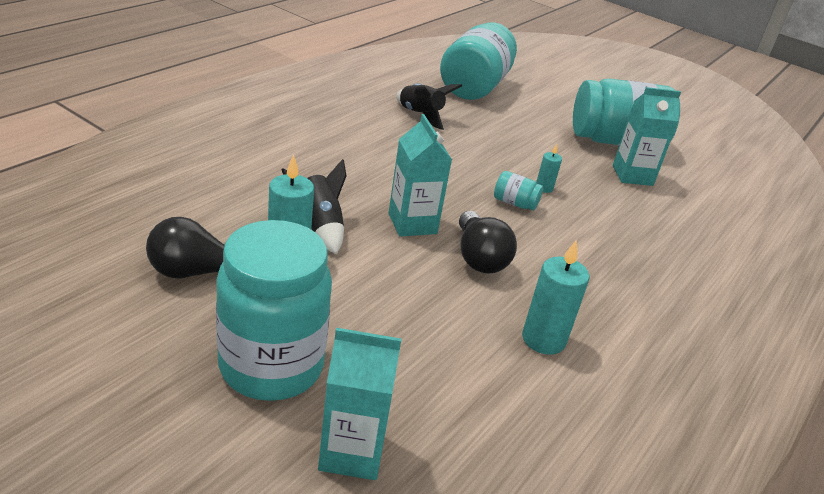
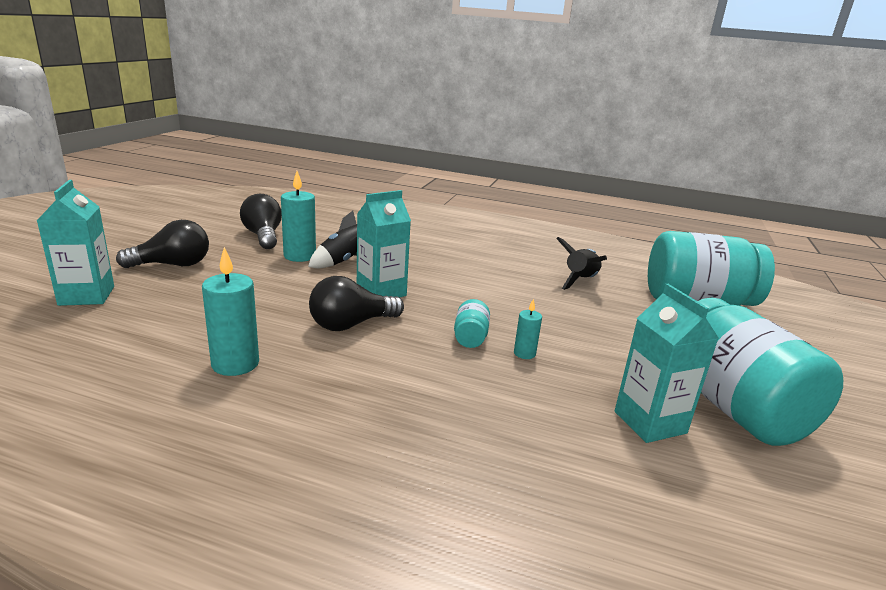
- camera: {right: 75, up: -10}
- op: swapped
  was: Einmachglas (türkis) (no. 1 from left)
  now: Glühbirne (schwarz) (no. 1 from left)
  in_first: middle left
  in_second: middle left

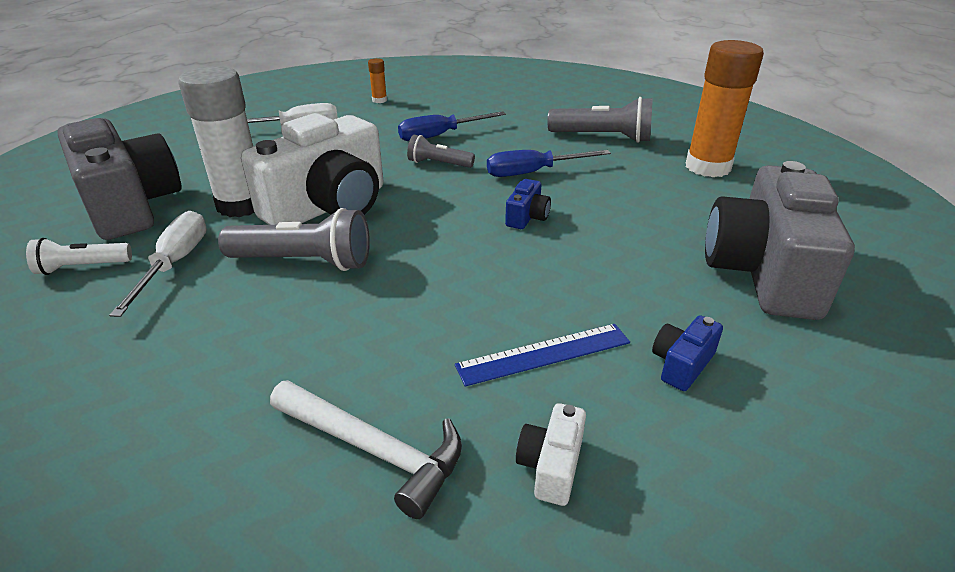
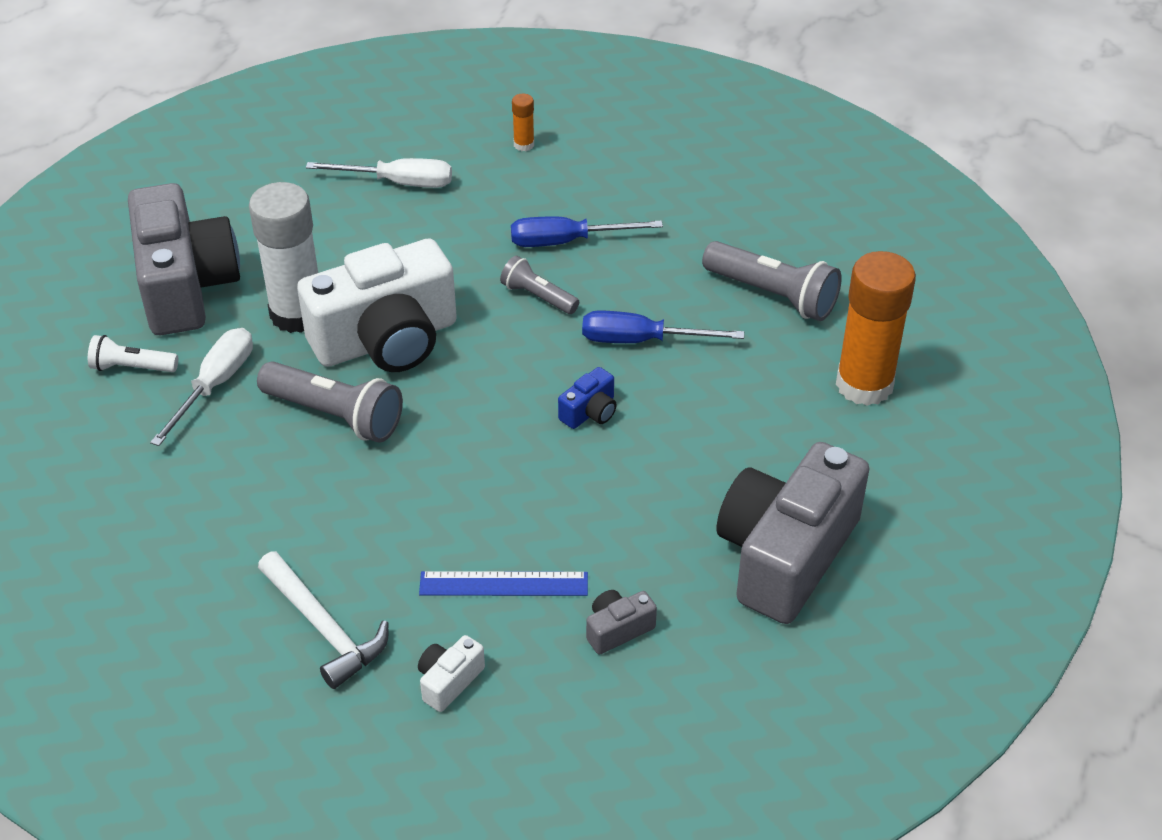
- camera: {right: 20, up: 10}
- op: repainted
  was: Kamera (blau) (no. 2 from left)
  now: Kamera (grau) (no. 2 from left)
  in_first: middle right
  in_second: bottom centre

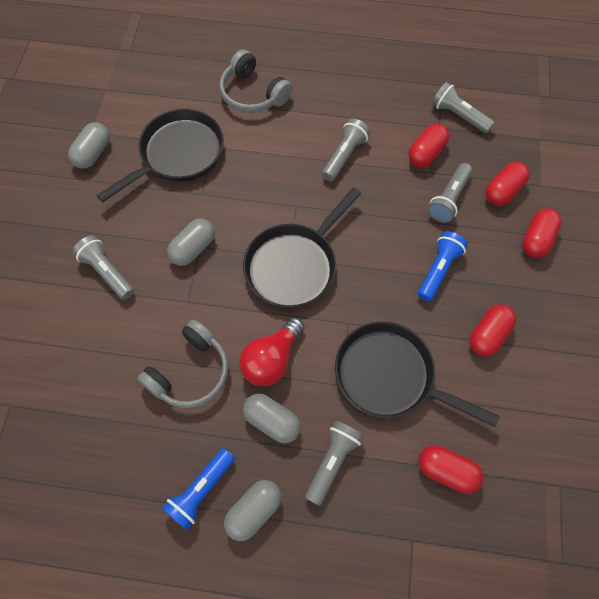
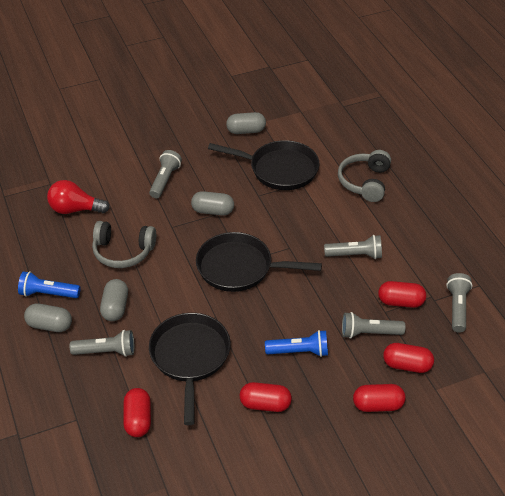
- camera: {right: 60, up: -20}
- op: shifted
  was: Glühbirne (rot)
  in_first: centre
  in_second: middle left

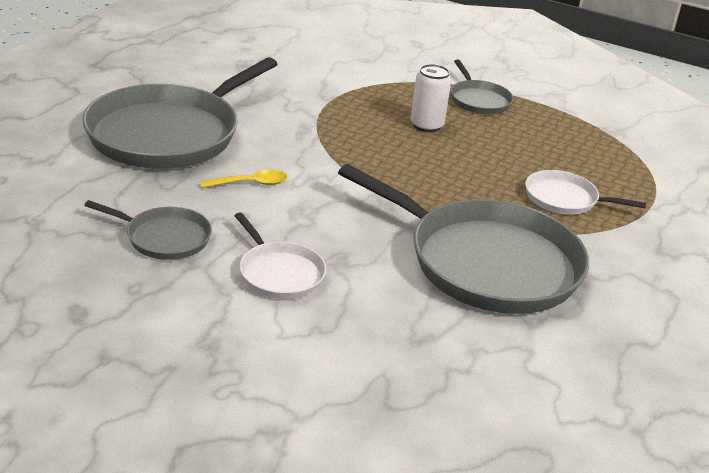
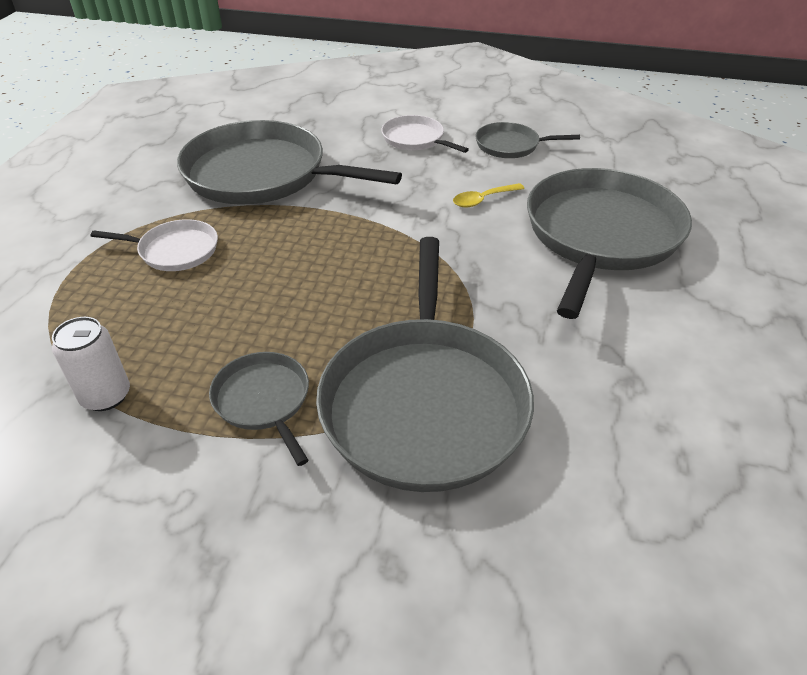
- camera: {right: 170, up: 10}
- op: shifted
  was: Dose (weiß)
  in_first: top centre
  in_second: middle left
- op: new
  now: Pfanne (grau) (no. 3 from left)
  in_second: centre

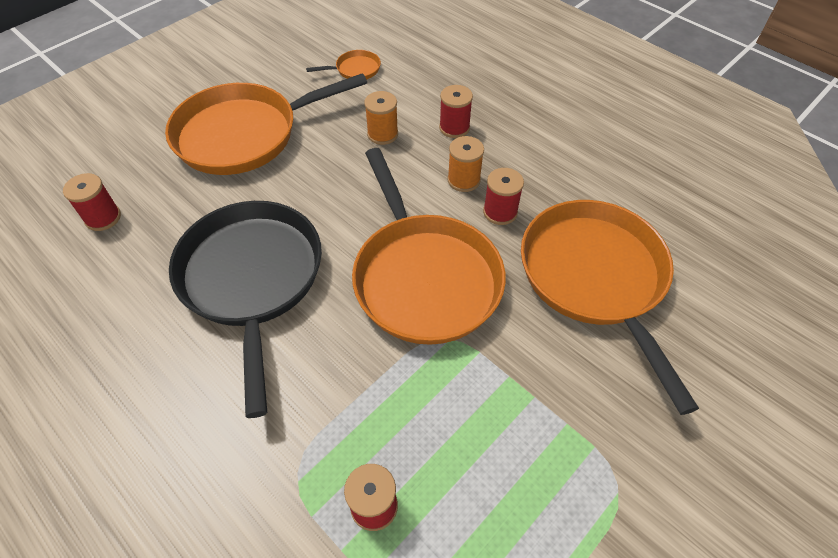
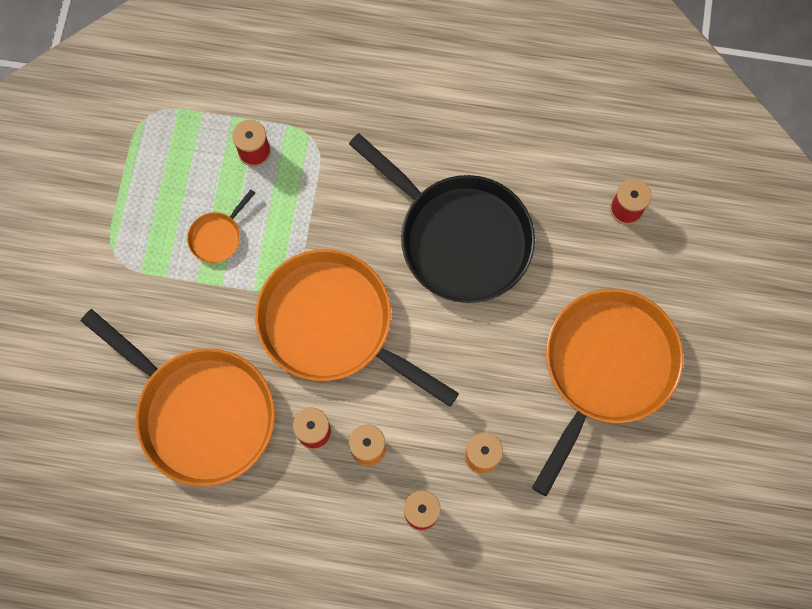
- camera: {right: 145, up: 20}
- op: shifted
  was: Pfanne (orange) (no. 2 from left)
  in_first: top centre
  in_second: middle left

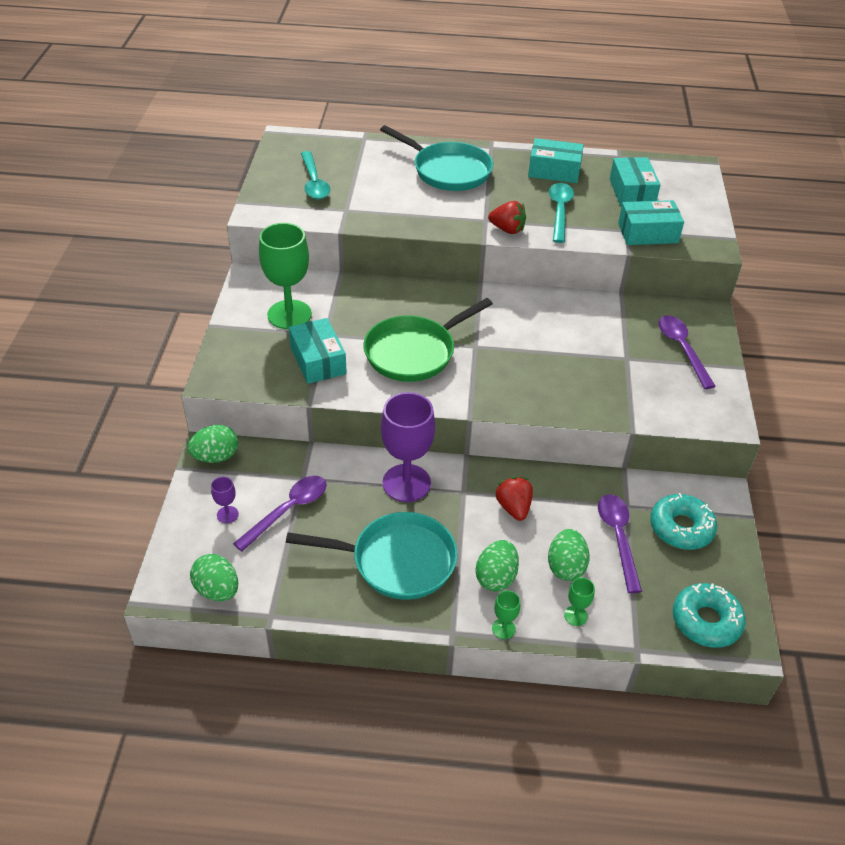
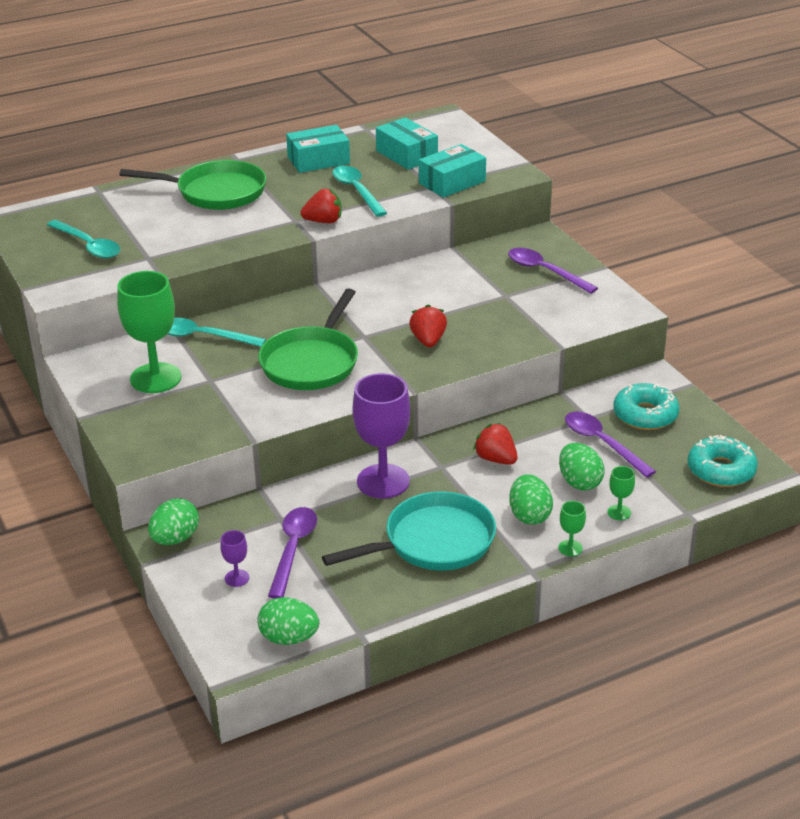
- camera: {right: -30, up: -10}
- op: gone
  was: Schachtel (türkis) (no. 1 from left)
  in_first: centre
- op: repainted
  was: Pfanne (türkis) (no. 2 from left)
  now: Pfanne (grün) (no. 1 from left)
  in_first: top centre
  in_second: top left
- op: new
  now: Löffel (türkis) (no. 2 from left)
  in_second: middle left
- op: new
  now: Erdbeere (rot) (no. 2 from left)
  in_second: centre

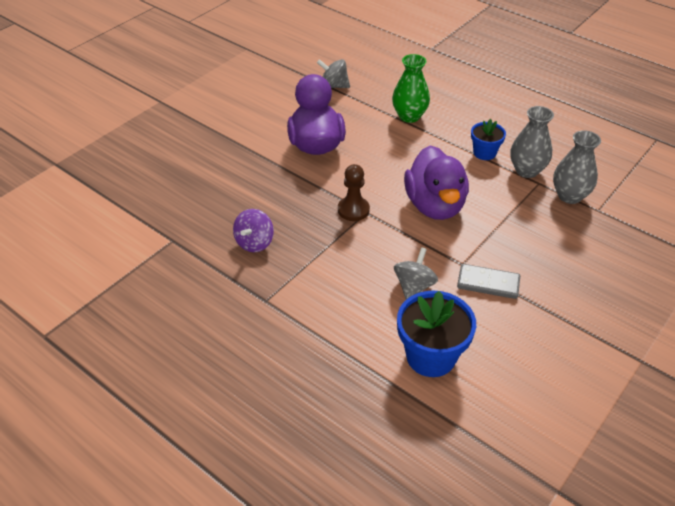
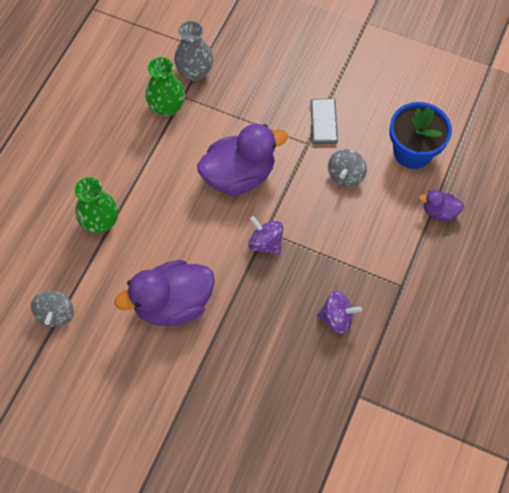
- camera: {right: -105, up: 20}
- op: swapped
  was: Bauer (braun)
  now: Kreisel (lila) (no. 1 from left)
  in_first: centre
  in_second: centre
- op: rotated
  was: Kreisel (grau) (no. 2 from left)
  in_first: centre
  in_second: middle right
  clockwise: -75
- op: gone
  was: Blumentopf (blau) (no. 2 from left)
  in_first: top right
- op: repainted
  was: Vase (grau) (no. 1 from left)
  now: Vase (grün) (no. 2 from left)
  in_first: top right
  in_second: top left
- op: new
  now: Ente (lila) (no. 3 from left)
  in_second: middle right

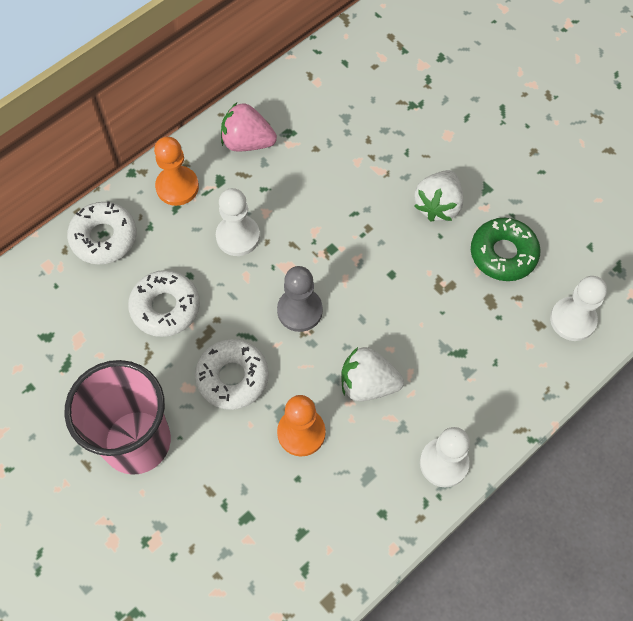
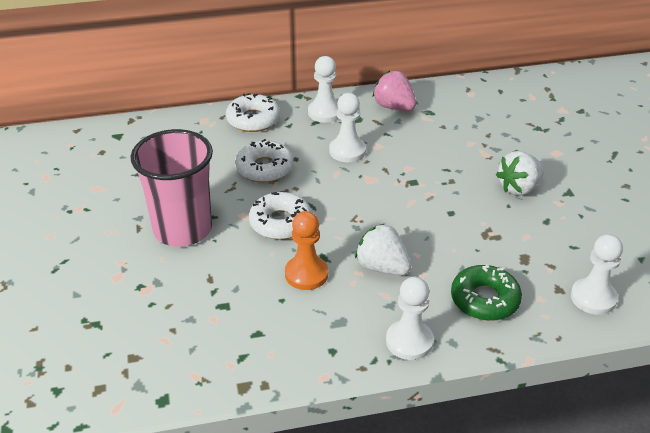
- camera: {right: 30, up: -25}
- op: repainted
  was: Bauer (orange) (no. 1 from left)
  now: Bauer (weiß) (no. 1 from left)
  in_first: top left
  in_second: top centre
- op: gone
  was: Bauer (grau)
  in_first: centre
- op: shifted
  was: Donut (grün)
  in_first: middle right
  in_second: bottom right

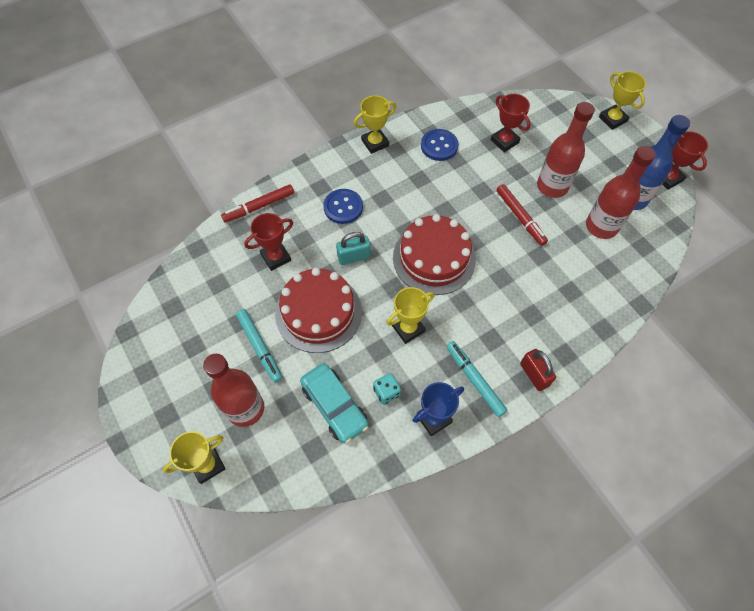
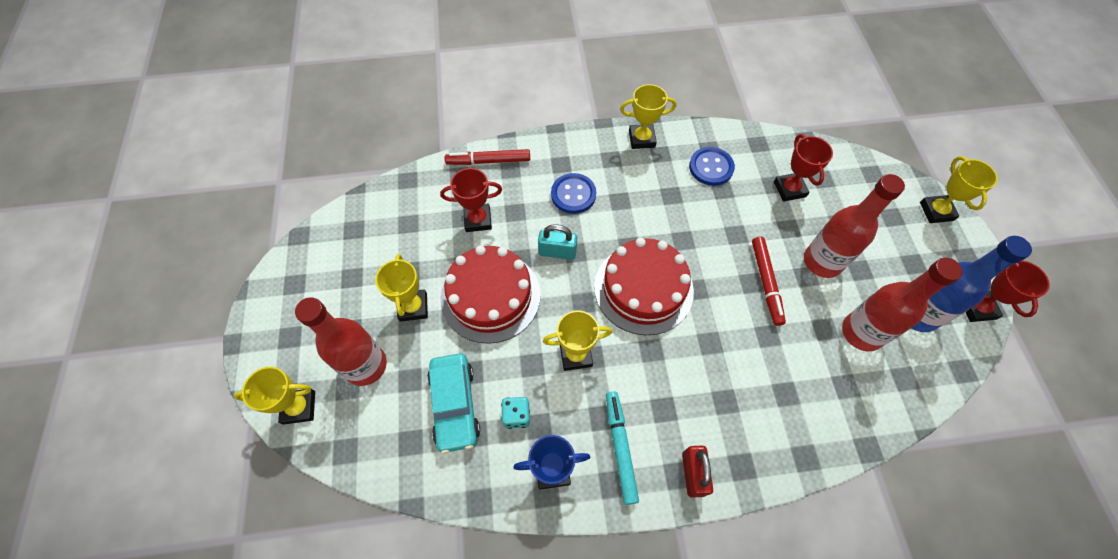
- camera: {right: 25, up: 0}
- op: swapped
  was: Filzstift (türkis) (no. 1 from left)
  now: Pokal (gelb) (no. 2 from left)
  in_first: centre
  in_second: centre

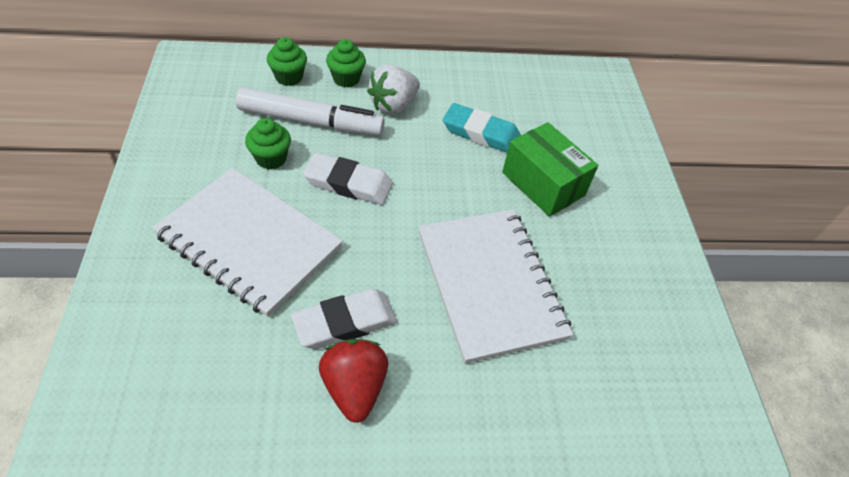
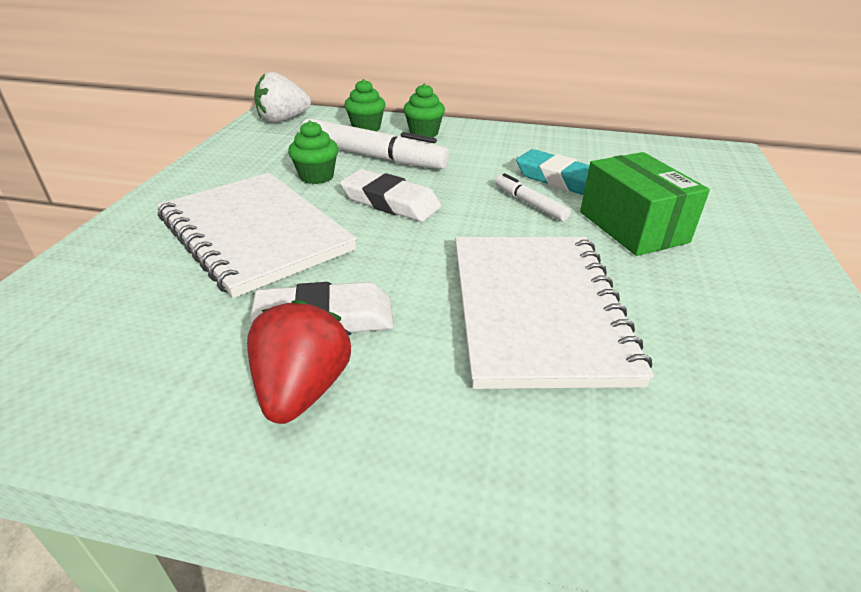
- camera: {right: 20, up: -15}
- op: shifted
  was: Erdbeere (weiß)
  in_first: top centre
  in_second: top left
- op: new
  now: Filzstift (weiß) (no. 2 from left)
  in_second: top centre

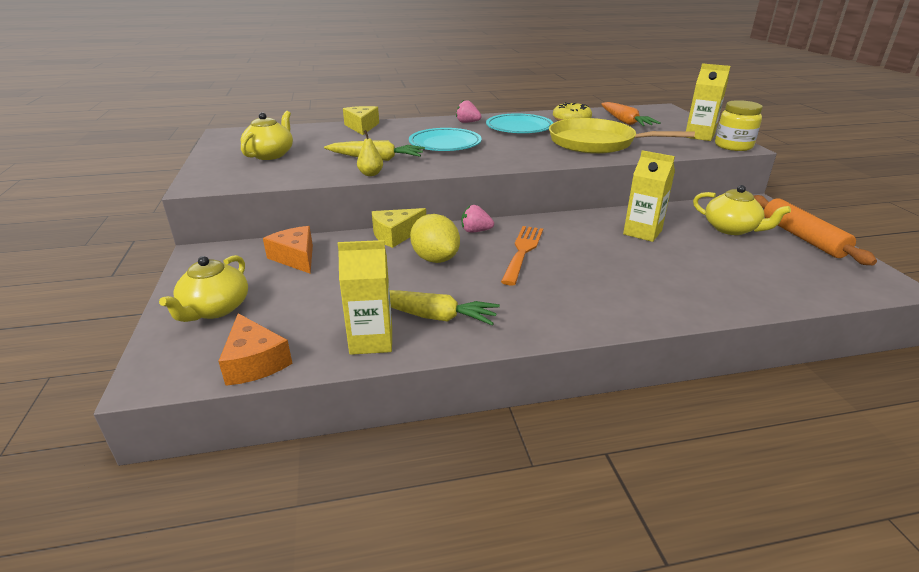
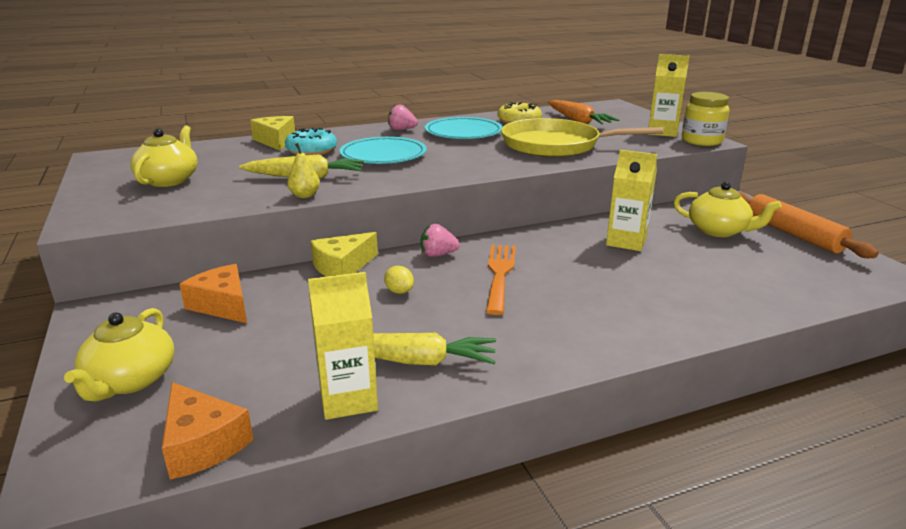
- camera: {right: -10, up: -5}
- op: scaled
  was: Zitrone (gelb)
  in_first: centre
  in_second: centre
  ratio: 0.48
- op: new
  now: Donut (türkis)
  in_second: top centre

